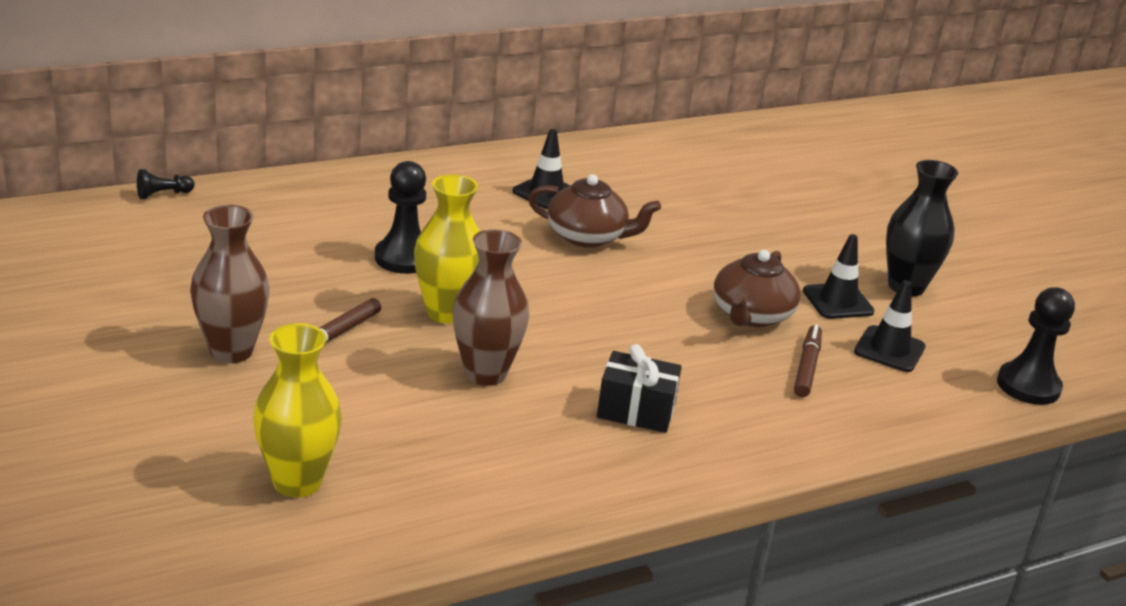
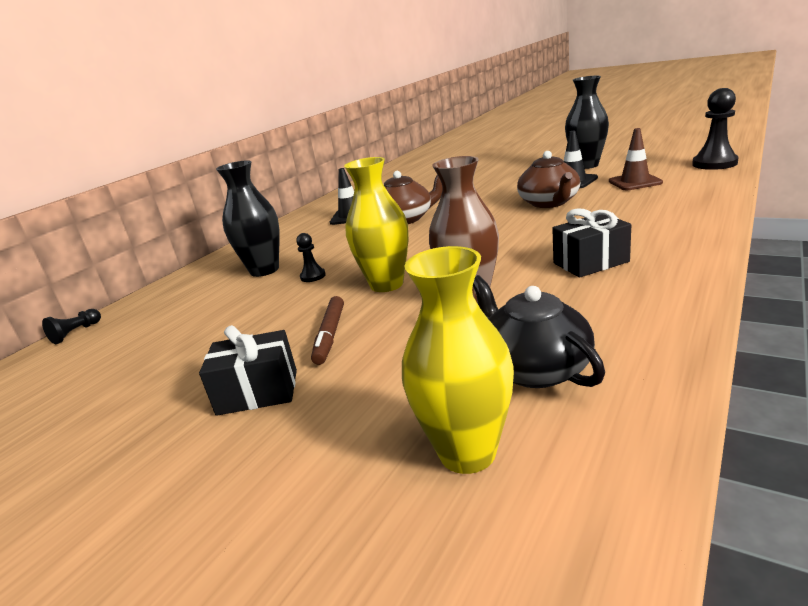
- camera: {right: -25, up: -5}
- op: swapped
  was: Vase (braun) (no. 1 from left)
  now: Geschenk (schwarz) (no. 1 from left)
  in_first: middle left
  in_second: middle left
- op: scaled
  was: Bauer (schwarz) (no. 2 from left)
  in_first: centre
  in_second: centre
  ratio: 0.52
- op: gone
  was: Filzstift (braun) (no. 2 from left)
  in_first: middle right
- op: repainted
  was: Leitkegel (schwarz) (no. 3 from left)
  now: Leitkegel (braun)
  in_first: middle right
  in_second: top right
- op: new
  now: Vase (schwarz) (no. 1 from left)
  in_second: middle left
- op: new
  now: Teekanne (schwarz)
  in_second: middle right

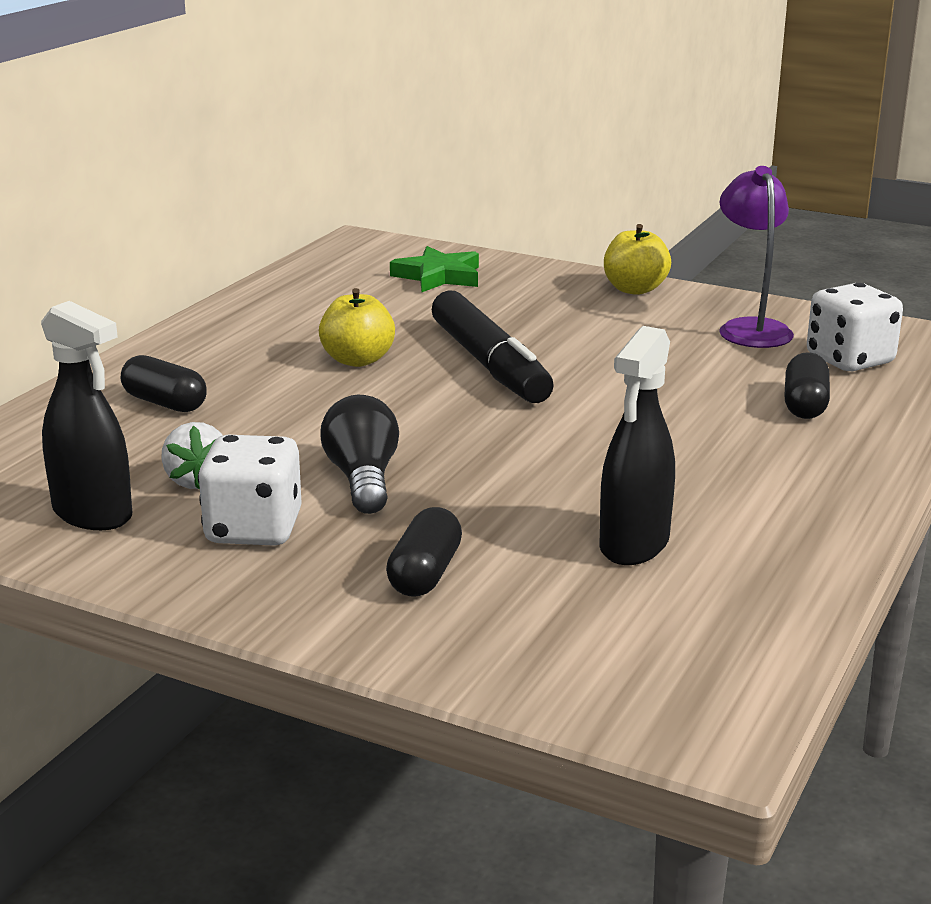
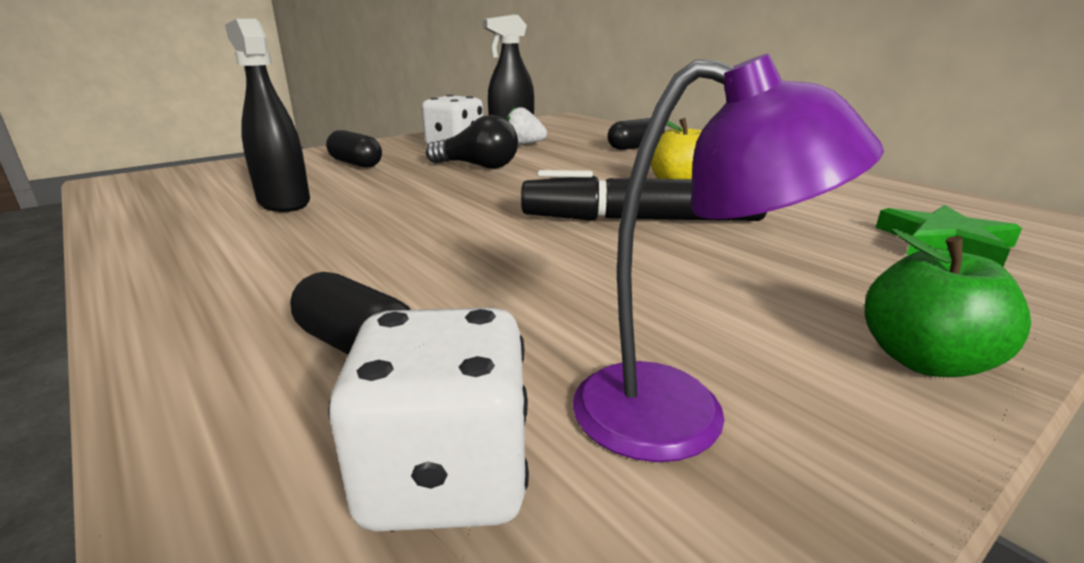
- camera: {right: 115, up: 0}
- op: repainted
  was: Apfel (gelb) (no. 2 from left)
  now: Apfel (grün)
  in_first: top right
  in_second: middle right

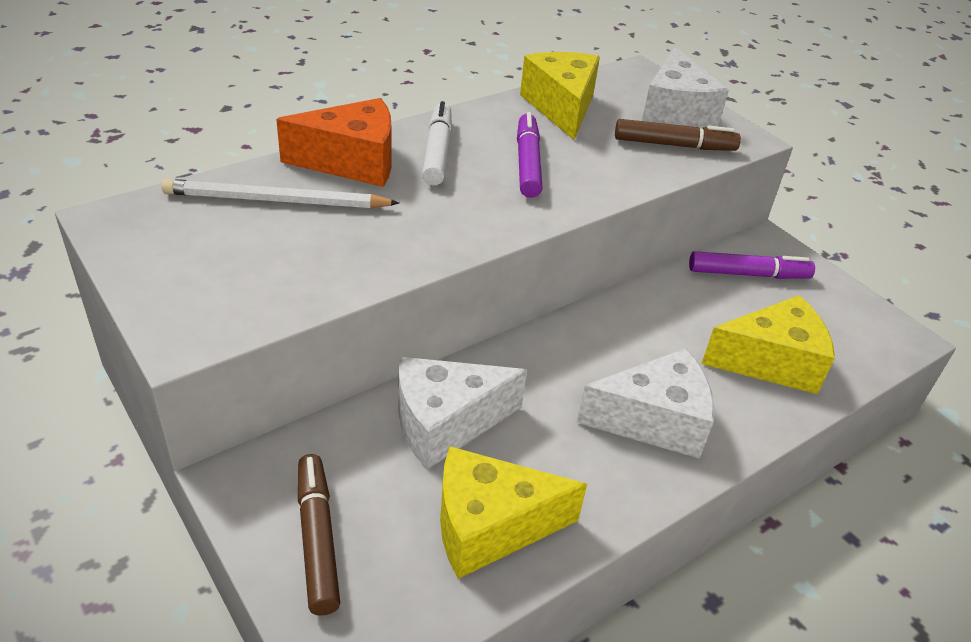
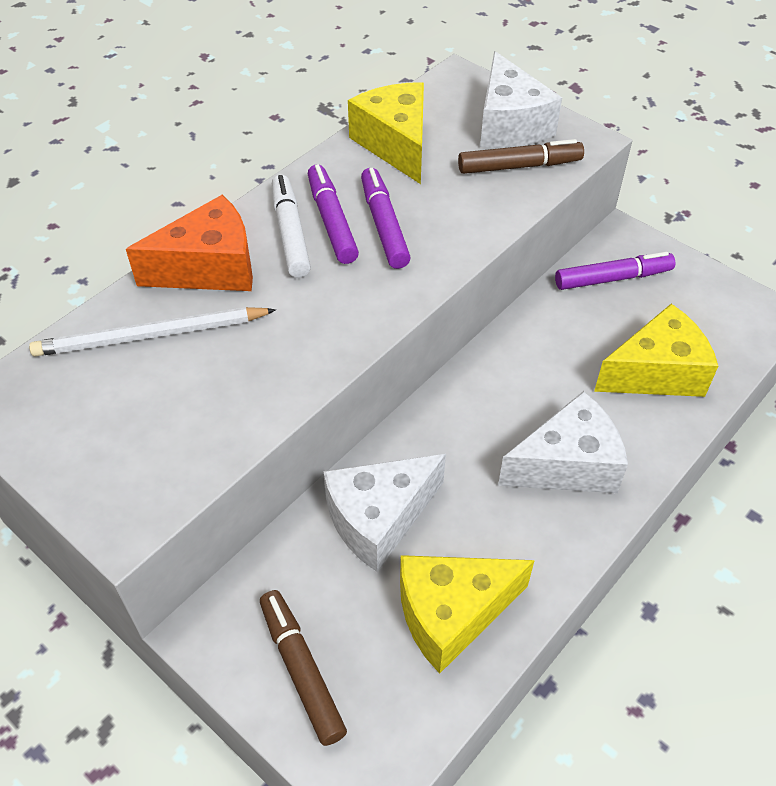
- camera: {right: -10, up: 10}
- op: new
  now: Filzstift (lila) (no. 1 from left)
  in_second: top centre

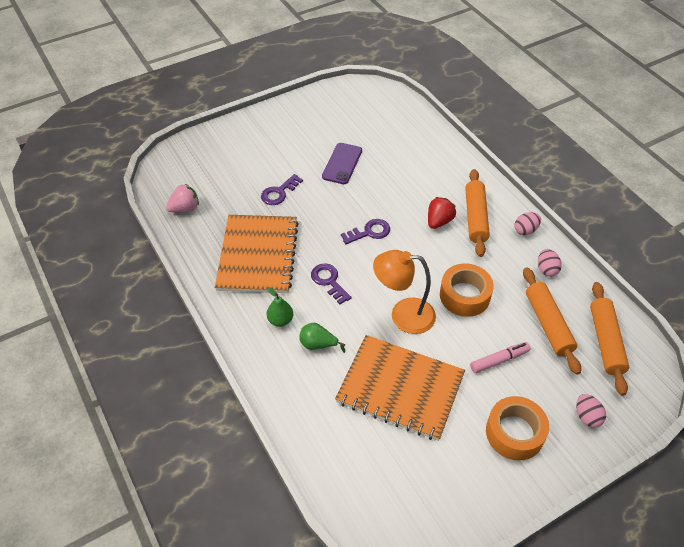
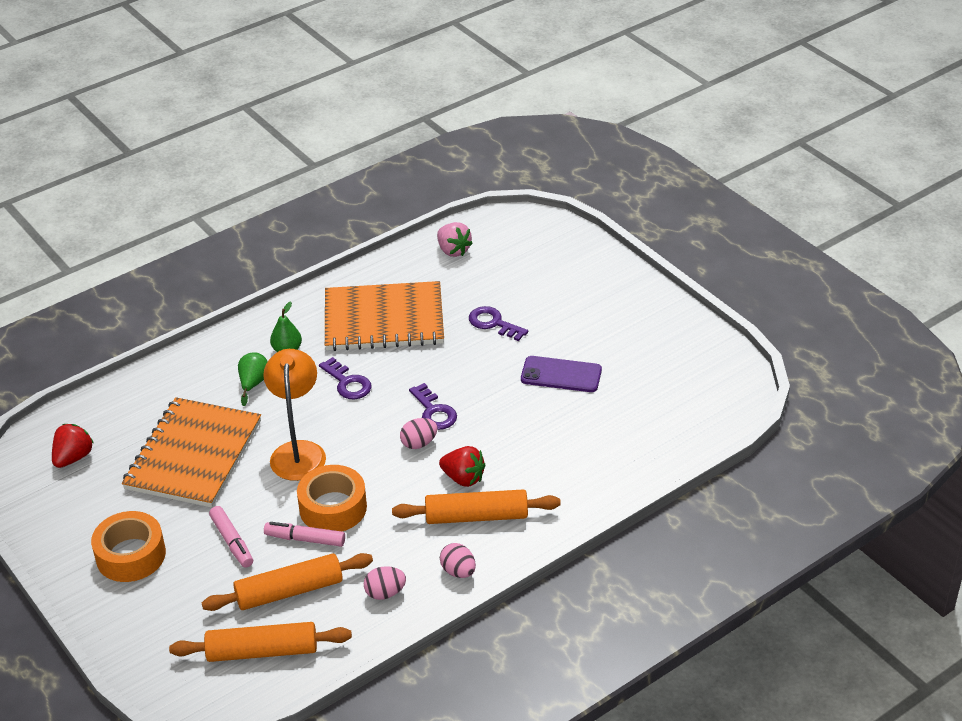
- camera: {right: 85, up: -10}
- op: rotated
  was: Schlüssel (lila) (no. 2 from left in the first image)
  in_first: centre
  in_second: centre
  clockwise: 90
- op: shifted
  was: Ei (rosa) (no. 3 from left in the first image)
  now: Ei (rosa) (no. 2 from left)
  in_first: bottom right
  in_second: centre
- op: new
  now: Erdbeere (rot) (no. 1 from left)
  in_second: middle left
- op: new
  now: Filzstift (rosa) (no. 2 from left)
  in_second: bottom left

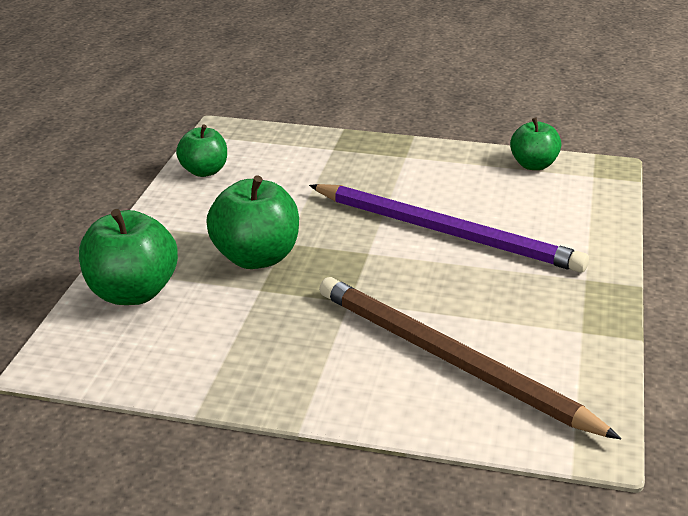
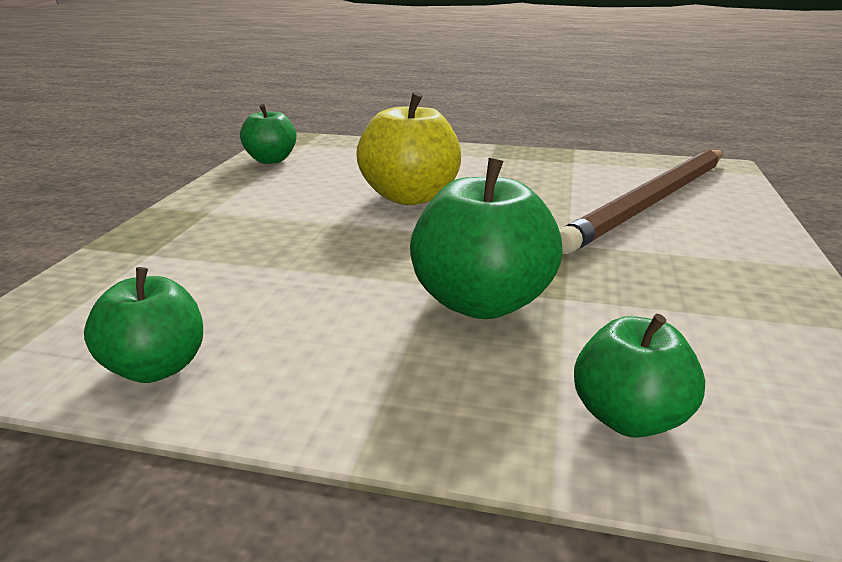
- camera: {right: -90, up: -5}
- op: scaled
  was: Apfel (grün) (no. 1 from left in the first image)
  in_first: middle left
  in_second: bottom right
  ratio: 0.63
- op: swapped
  was: Bleistift (lila)
  now: Apfel (gelb)
  in_first: centre
  in_second: top centre

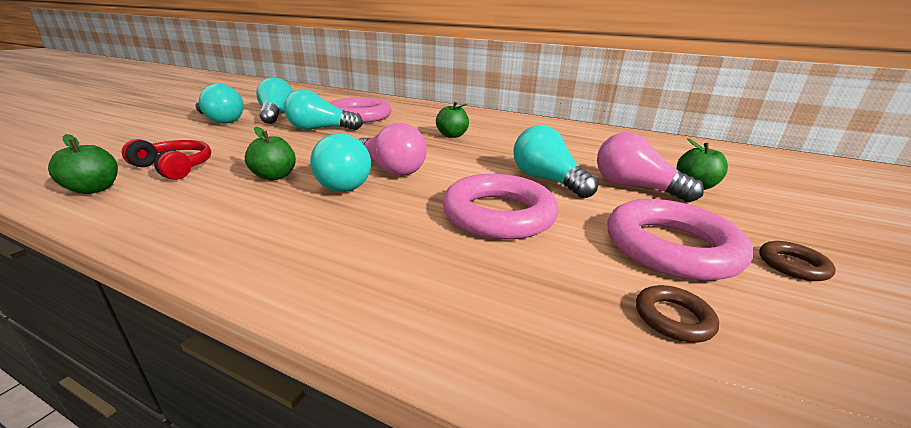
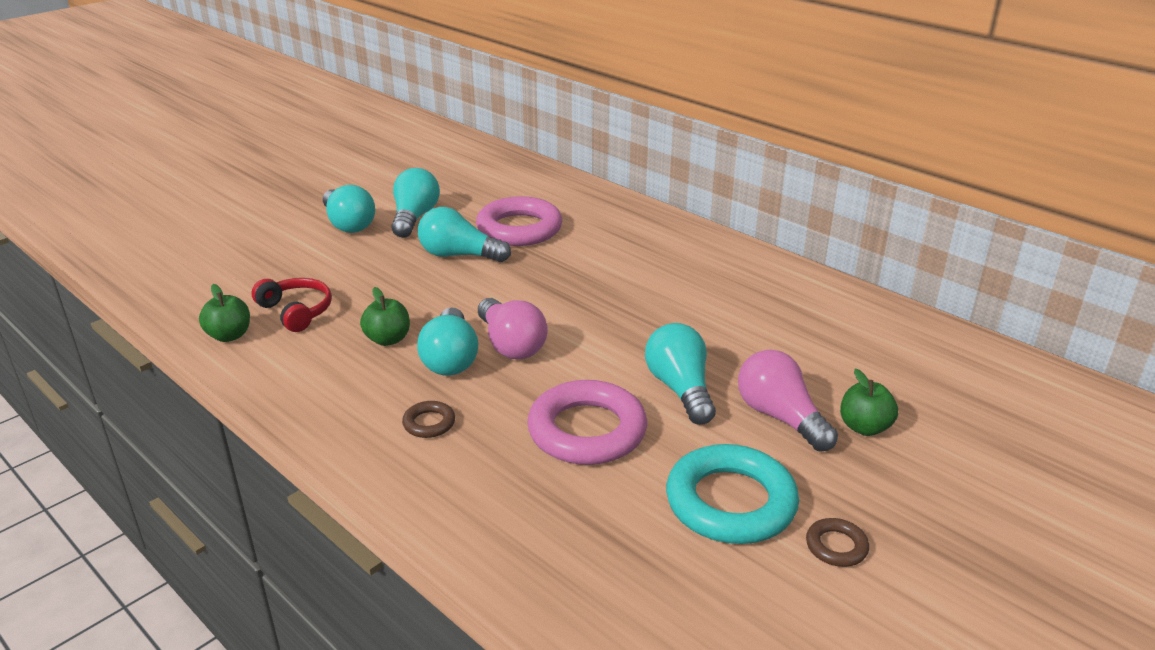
- camera: {right: 20, up: 5}
- op: gone
  was: Apfel (grün) (no. 3 from left)
  in_first: top centre
- op: repainted
  was: Ring (rosa) (no. 3 from left)
  now: Ring (türkis)
  in_first: middle right
  in_second: bottom centre
- op: shifted
  was: Ring (braun) (no. 1 from left)
  in_first: bottom right
  in_second: centre

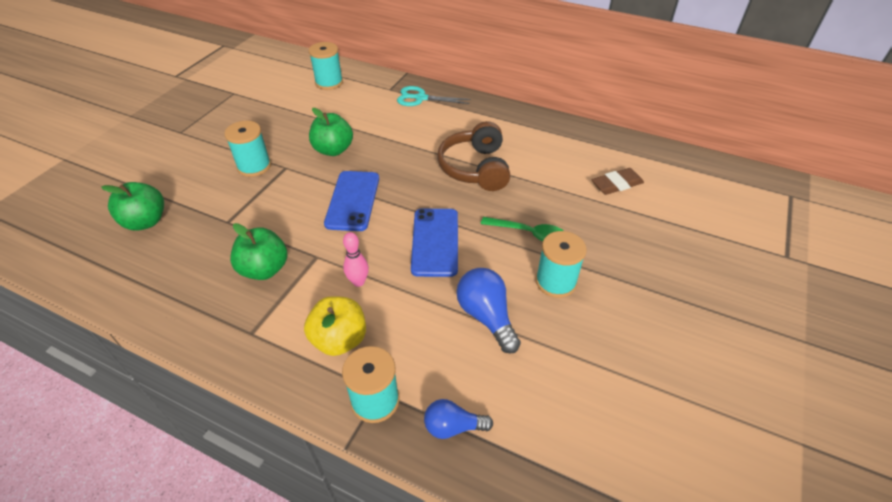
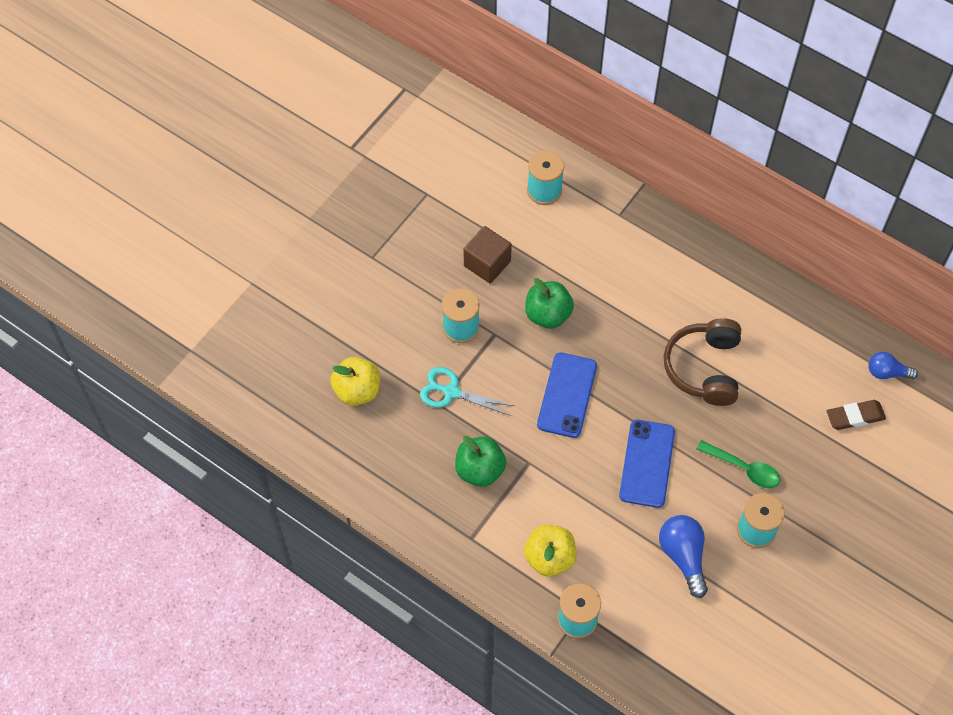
- camera: {right: 10, up: 15}
- op: repainted
  was: Apfel (grün) (no. 1 from left)
  now: Apfel (gelb) (no. 1 from left)
  in_first: middle left
  in_second: centre
- op: gone
  was: Bowlingkegel (rosa)
  in_first: centre
- op: shifted
  was: Schere (türkis)
  in_first: top centre
  in_second: centre
- op: shifted
  was: Glühbirne (blau) (no. 1 from left in the first image)
  now: Glühbirne (blau) (no. 2 from left)
  in_first: bottom centre
  in_second: middle right
- op: new
  now: Kubus (braun)
  in_second: centre

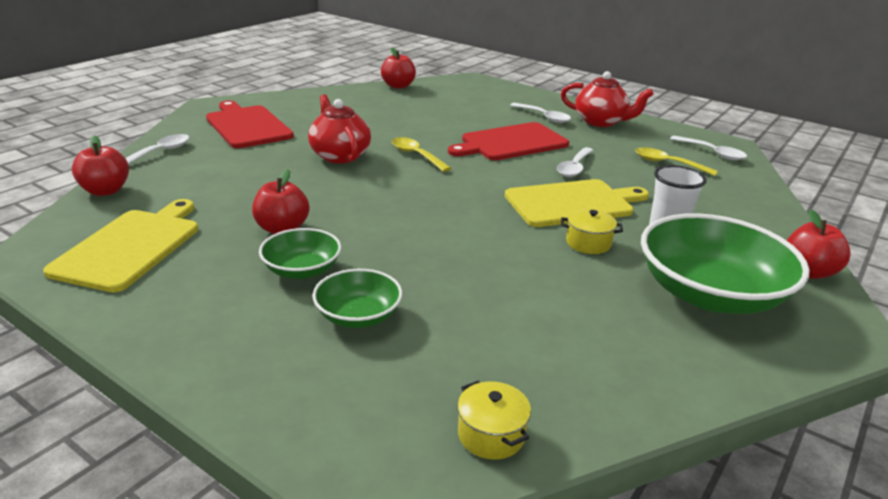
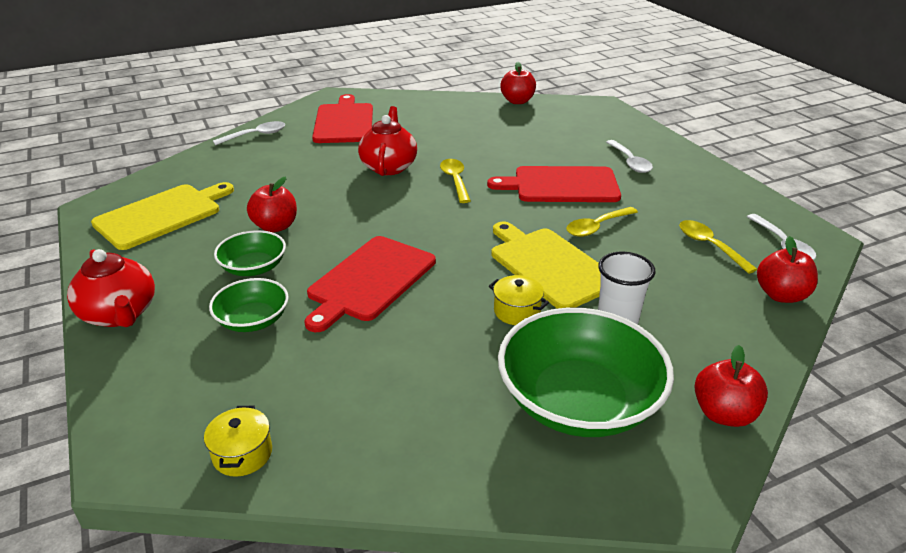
- camera: {right: 30, up: 5}
- op: shifted
  was: Apfel (rot) (no. 1 from left in the first image)
  now: Apfel (rot) (no. 4 from left)
  in_first: top left
  in_second: middle right
- op: rotated
  was: Schneidebrett (gelb) (no. 2 from left)
  in_first: centre
  in_second: centre
  clockwise: -135
- op: repainted
  was: Löffel (weiß) (no. 3 from left)
  now: Löffel (gelb) (no. 2 from left)
  in_first: top centre
  in_second: centre
- op: shifted
  was: Teekanne (rot) (no. 2 from left in the first image)
  now: Teekanne (rot) (no. 1 from left)
  in_first: top right
  in_second: middle left
- op: new
  now: Schneidebrett (rot) (no. 2 from left)
  in_second: centre

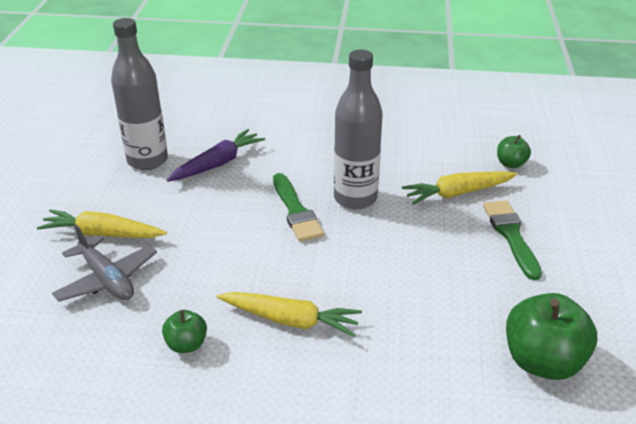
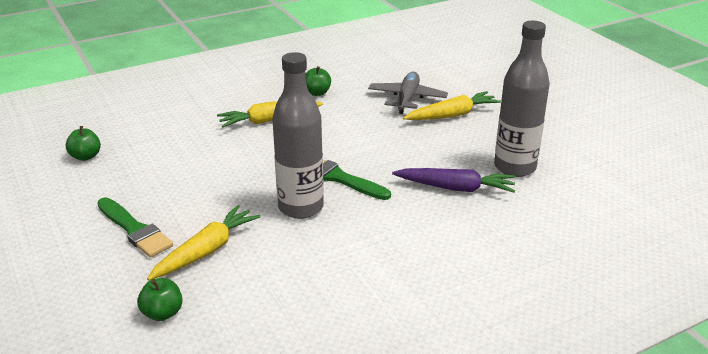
- camera: {right: 145, up: -5}
- op: rotated
  was: Flugzeug (grau)
  in_first: middle left
  in_second: top centre
  clockwise: 90
- op: rotated
  was: Karotte (lila)
  in_first: centre
  in_second: centre
  clockwise: -90
- op: scaled
  was: Apfel (grün) (no. 3 from left in the first image)
  in_first: bottom right
  in_second: middle left
  ratio: 0.52

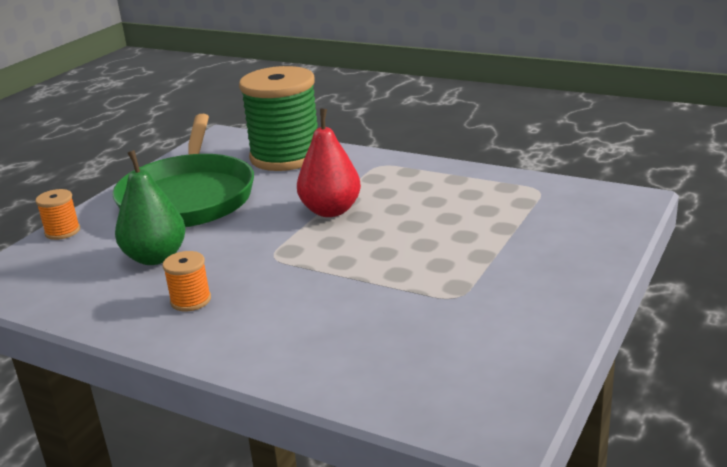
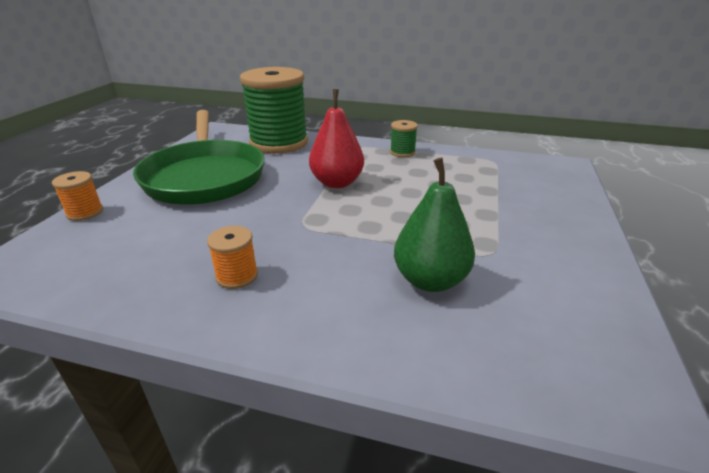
- camera: {right: -15, up: 5}
- op: shifted
  was: Birne (grün)
  in_first: middle left
  in_second: centre
- op: new
  now: Garnrolle (grün) (no. 2 from left)
  in_second: top centre

